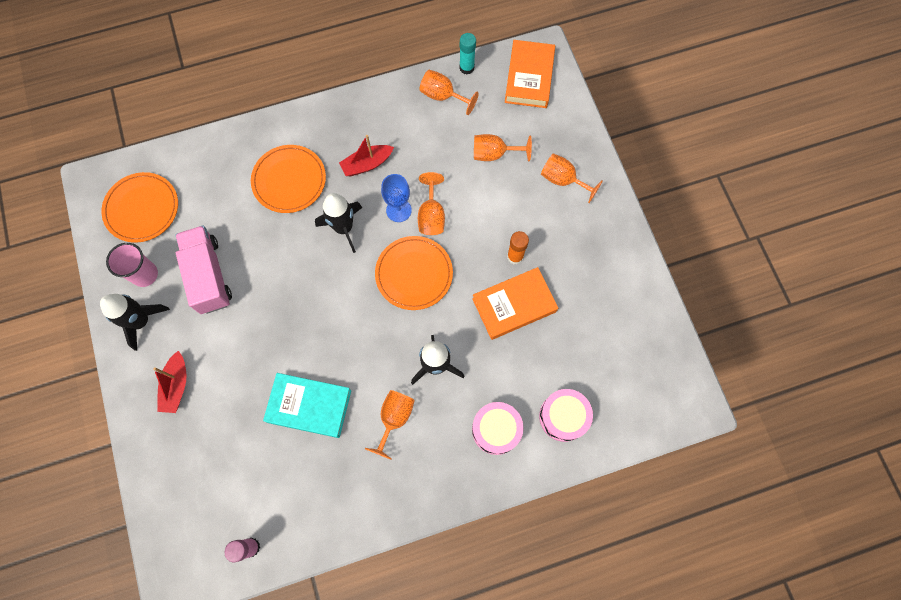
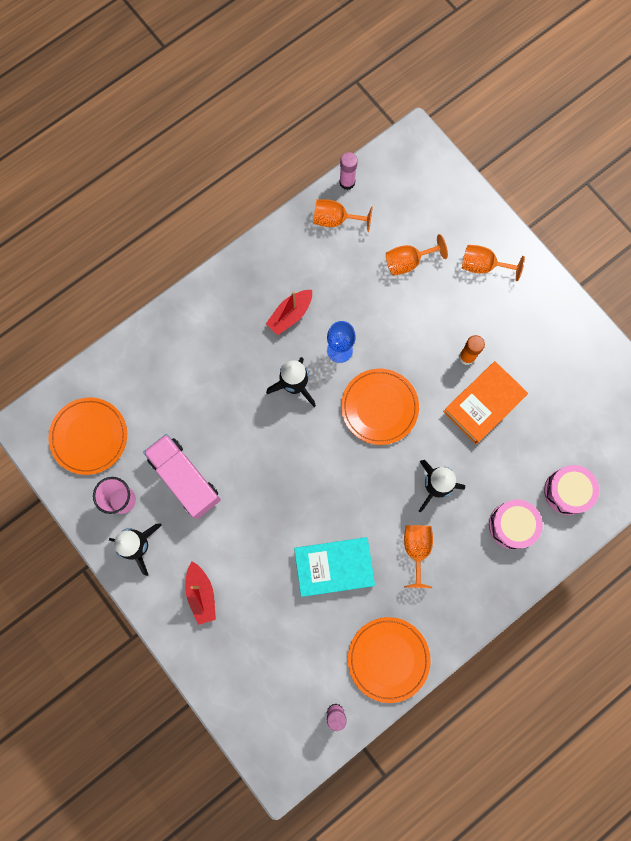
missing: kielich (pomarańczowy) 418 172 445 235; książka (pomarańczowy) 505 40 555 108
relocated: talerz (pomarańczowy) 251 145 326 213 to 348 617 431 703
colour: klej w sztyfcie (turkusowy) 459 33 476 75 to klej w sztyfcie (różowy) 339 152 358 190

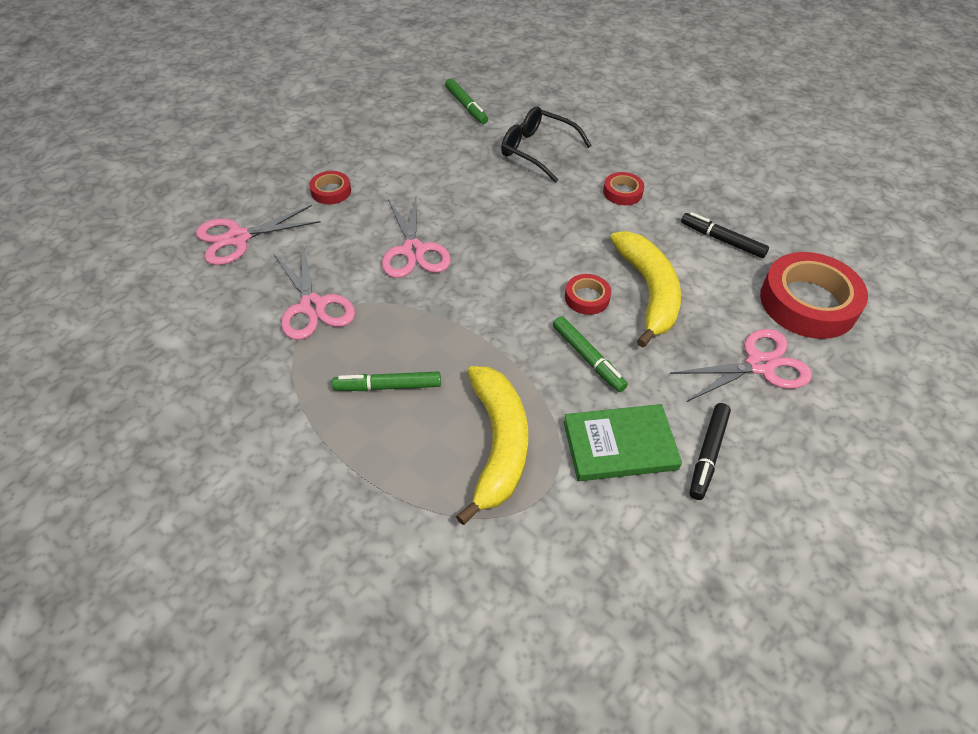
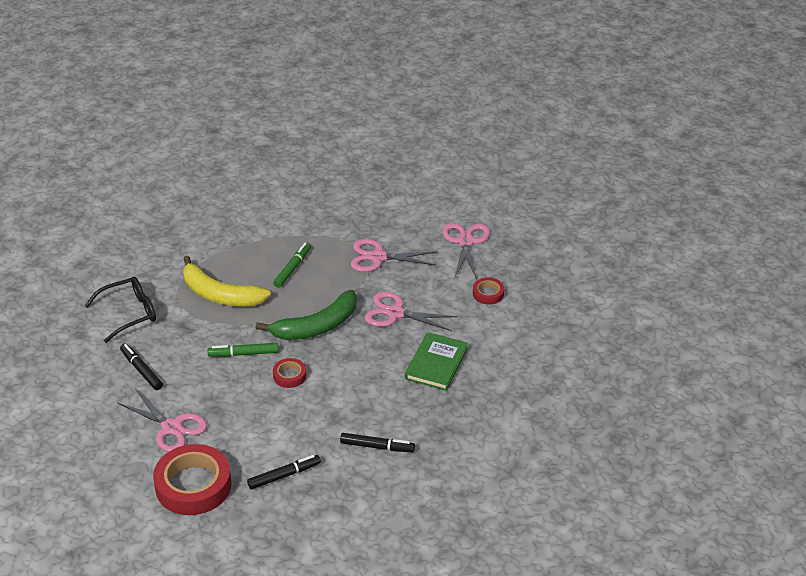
missing: flamaster (zielony) 445 79 488 124; banan (żółty) 610 231 681 348
appeared: banan (zielony) 256 290 357 340
relocated: okulary (czarny) 501 106 592 183 to 85 276 156 343; książka (zielony) 563 404 682 481 to 405 332 468 391
exchanged: taśma klejąca (czerwony) 603 172 644 205 to flamaster (czarny) 340 433 415 452
spun: nożyczki (różowy) 670 329 812 402 = 117 389 207 452 60 degrees counterclockwise

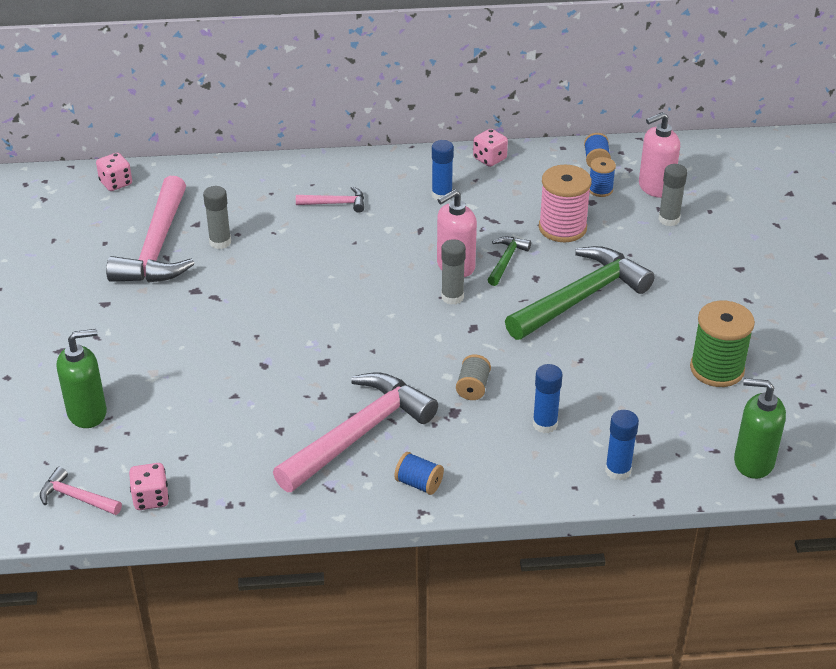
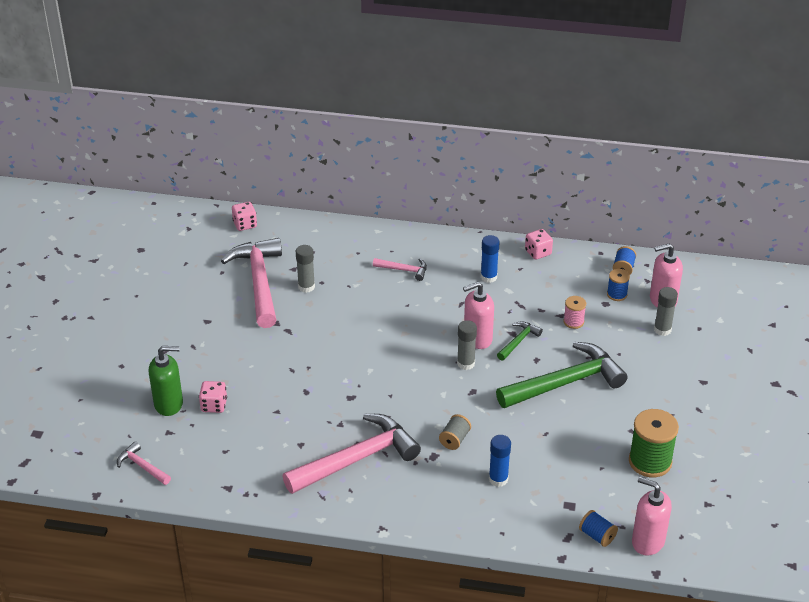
missing: klej w sztyfcie (niebieski) 605 410 639 480
relocated: kostka do gry (różowy) 129 463 169 510 to 199 381 227 413; szpulka (niebieski) 394 452 444 495 to 579 510 618 547
colour: dozownik mydła (zielony) 734 378 786 479 to dozownik mydła (różowy) 632 477 672 556
spun: młotek (różowy) 106 176 195 283 = 221 238 282 328 150 degrees clockwise
size: szpulka (różowy) 539 165 592 242 = 563 296 586 329 x0.53

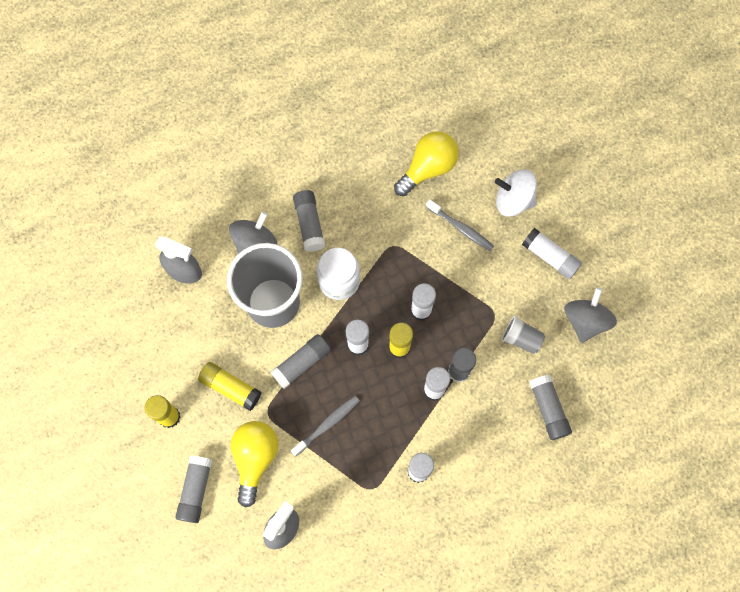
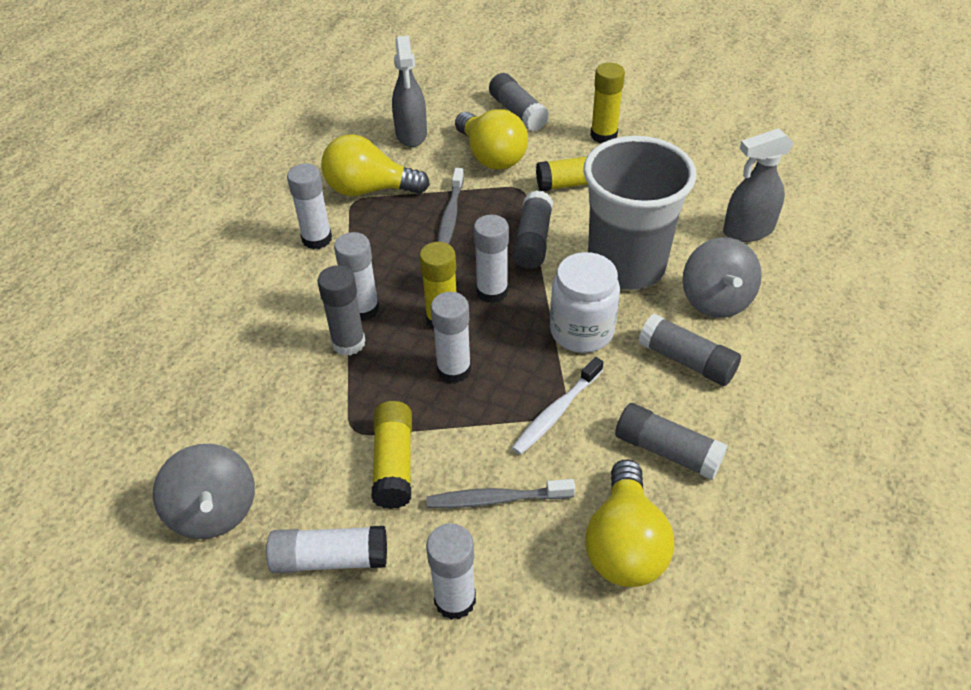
missing: szklanka (szary) 502 315 545 354
appeared: żarówka (żółty) 321 134 430 196; klej w sztyfcie (żółty) 371 401 412 509; szczoteczka do zębów (biały) 512 357 603 455
relocated: klej w sztyfcie (szary) 529 374 572 440 to 615 403 728 480
exchanged: bączek (biały) 495 169 537 217 to klej w sztyfcie (biały) 426 523 476 620

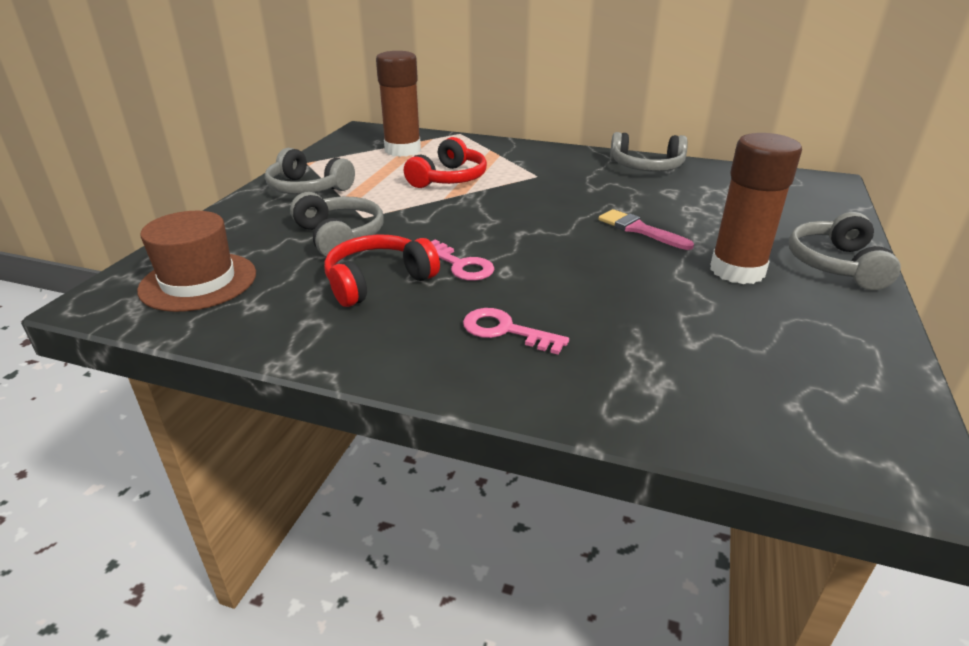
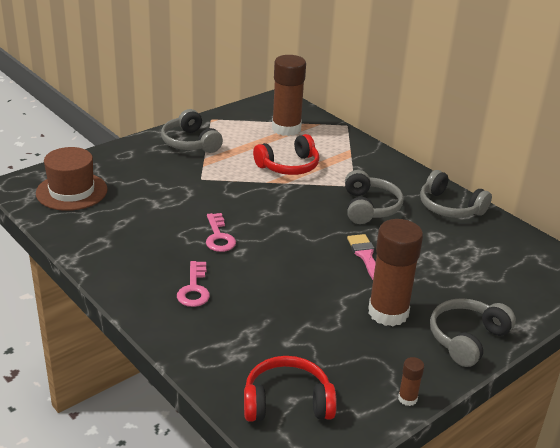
appeared: klej w sztyfcie (brązowy) 398 357 424 406
relocated: słuchawki (szary) 290 192 384 257 to 345 170 403 224; słuchawki (czerwony) 324 235 440 307 to 244 356 337 422
spun: klucz (różowy) 463 308 569 355 = 177 261 210 307 150 degrees counterclockwise

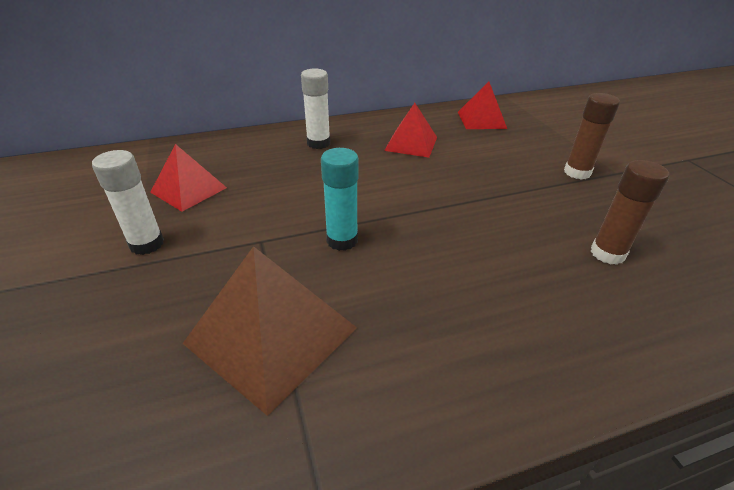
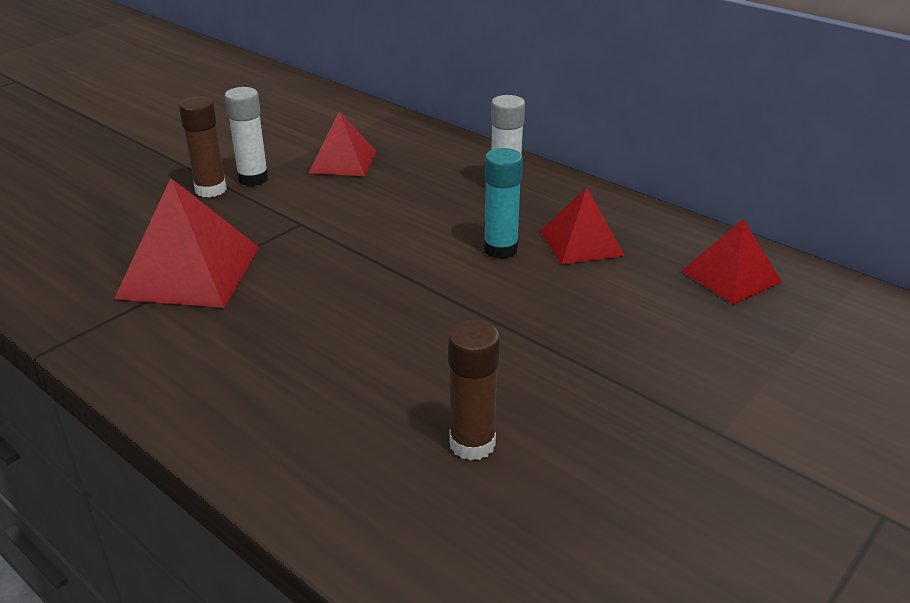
relocated: klej w sztyfcie (turkusowy) 321 148 359 251 to 483 148 523 259; klej w sztyfcie (brązowy) 564 93 620 180 to 179 96 227 197
colour: piramida (brązowy) 182 246 357 416 to piramida (czerwony) 114 178 259 308

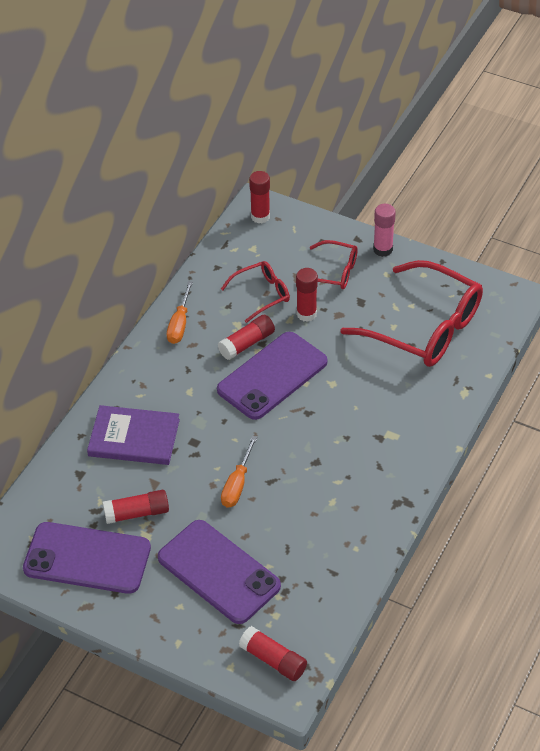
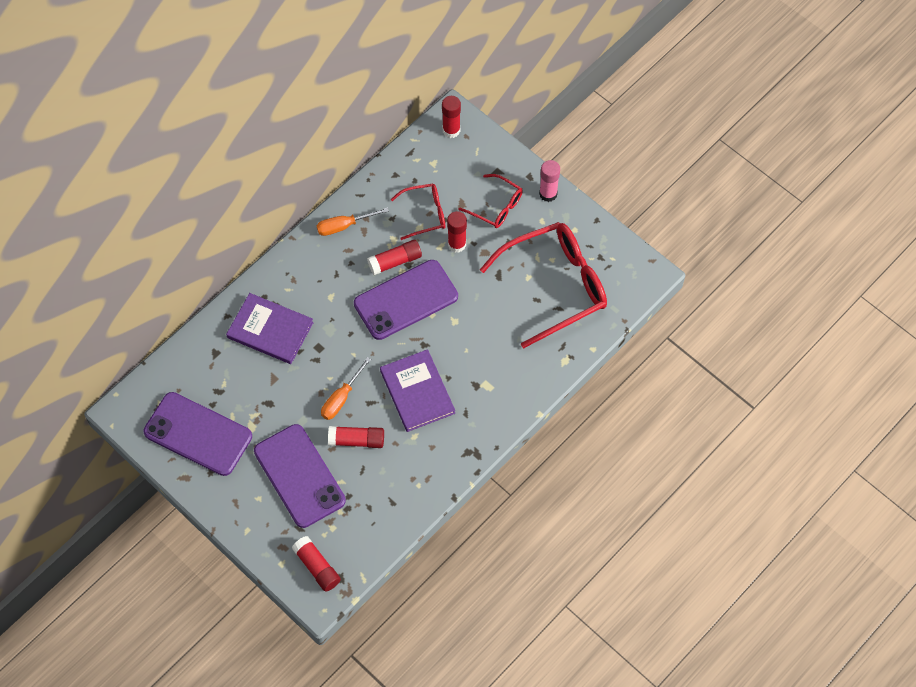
appeared: książka (fioletowy) 380 349 455 432
relocated: klej w sztyfcie (czerwony) 103 490 169 524 to 328 426 384 448
spun: śrubokręt (pomarańczowy) 167 281 193 344 = 317 207 389 236 45 degrees clockwise; okulary (czerwony) 340 260 483 367 = 480 222 607 348 75 degrees counterclockwise

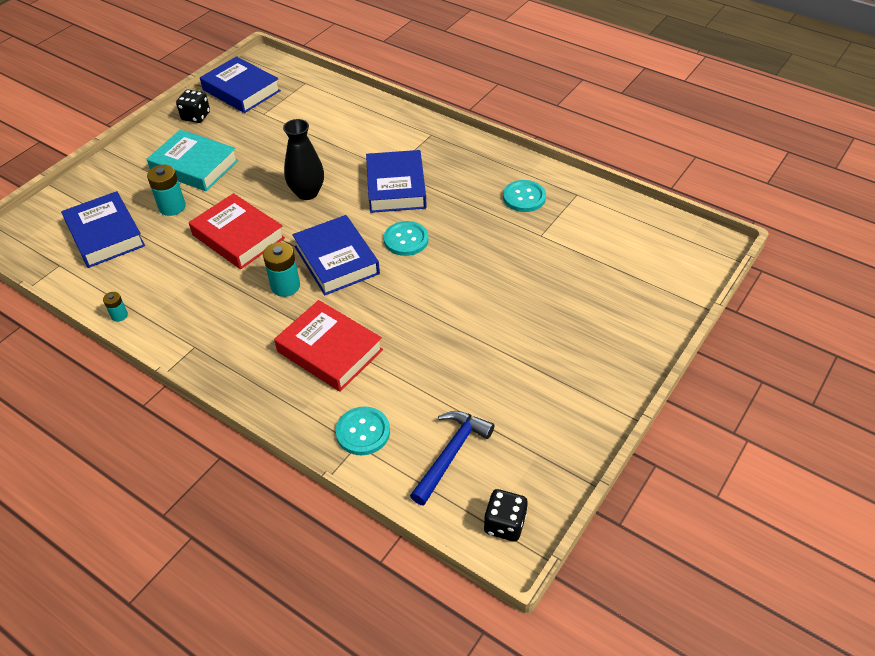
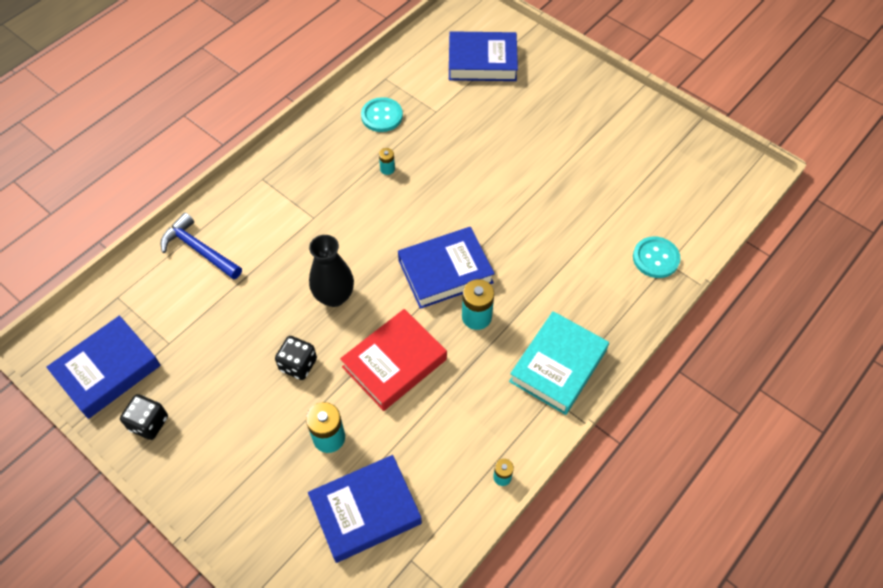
missing: książka (czerwony) 274 300 383 392; guzik (turkusowy) 384 221 429 256
appeared: bateria (turkusowy) 379 148 395 175
relocated: książka (turkusowy) 147 130 238 191 to 509 311 609 415; książka (niebieski) 366 150 427 213 to 449 31 518 81; młotek (niebieski) 410 411 494 506 to 160 213 242 280; kostka do gry (czarny) 484 489 528 542 to 275 336 317 380

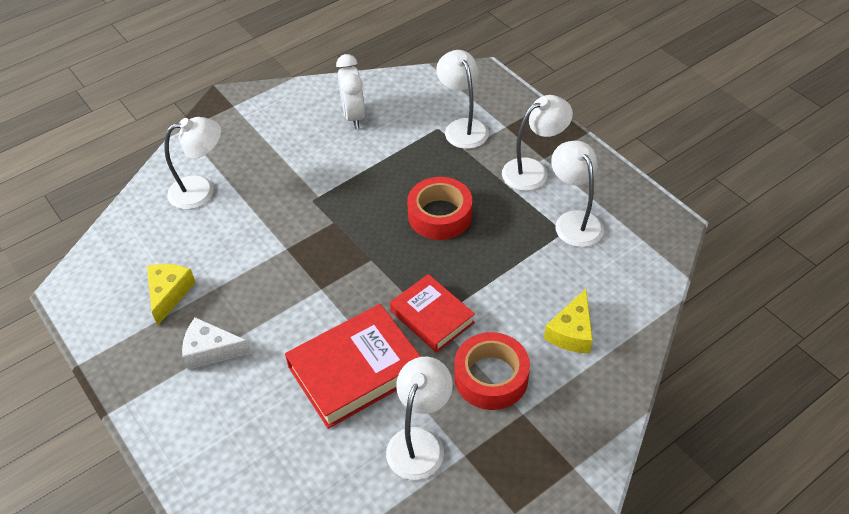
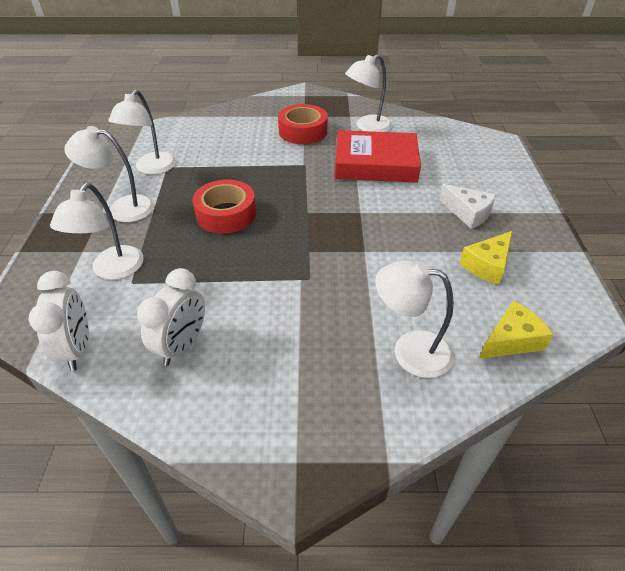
missing: książka (czerwony) 390 274 475 353
appeared: budzik (biały) 28 271 89 371
relocated: ser (żółty) 544 289 593 353 to 479 301 553 359

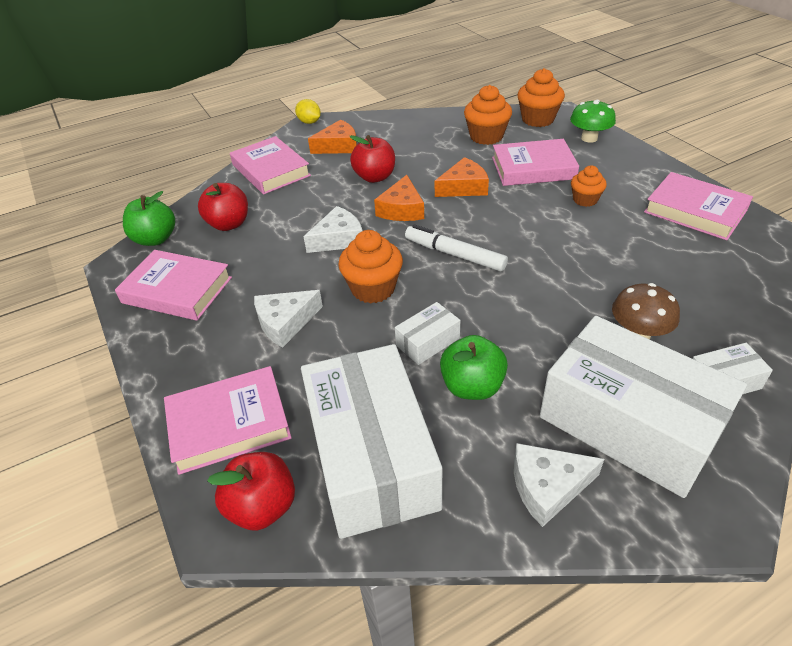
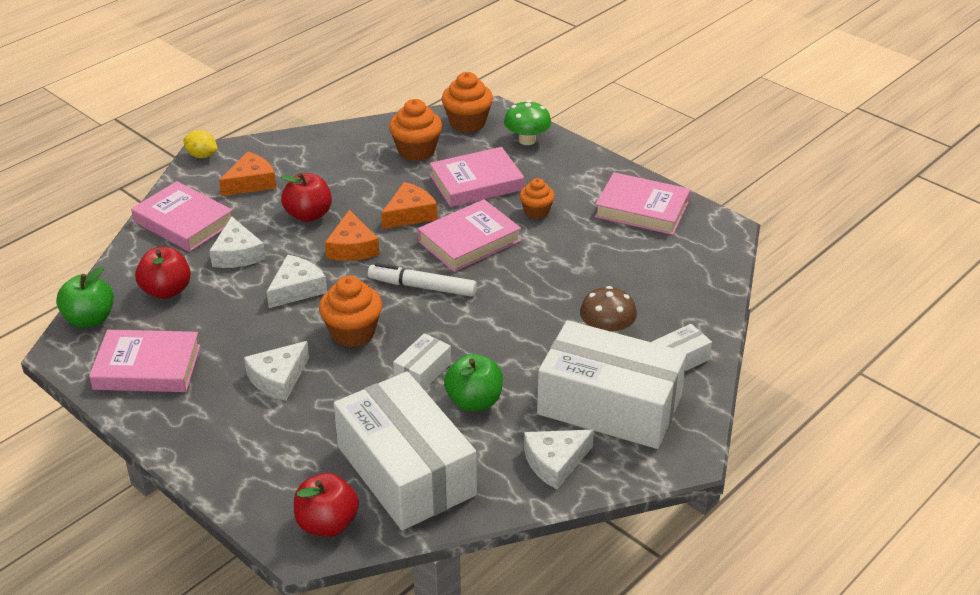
appeared: ser (biały) 209 216 266 268
relocated: książka (różowy) 164 366 292 475 to 418 199 521 272

